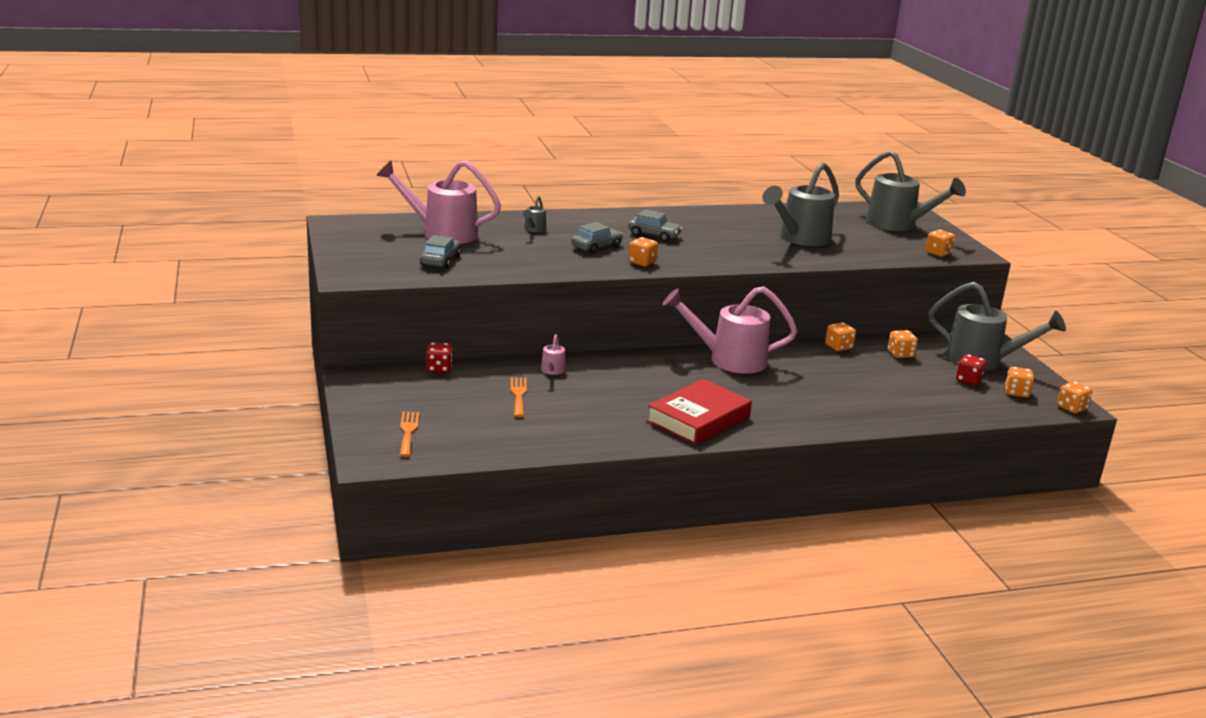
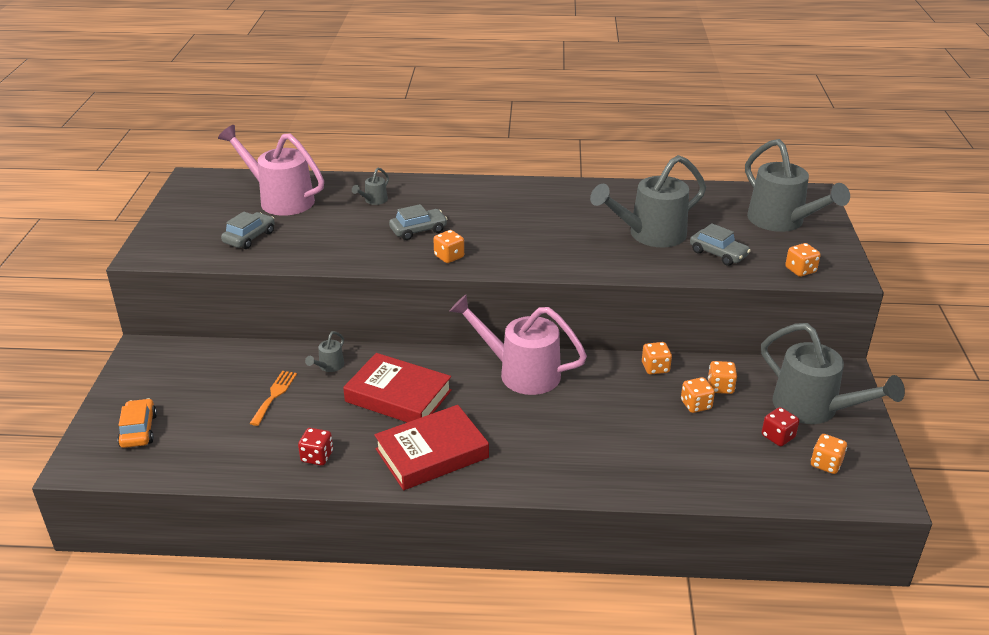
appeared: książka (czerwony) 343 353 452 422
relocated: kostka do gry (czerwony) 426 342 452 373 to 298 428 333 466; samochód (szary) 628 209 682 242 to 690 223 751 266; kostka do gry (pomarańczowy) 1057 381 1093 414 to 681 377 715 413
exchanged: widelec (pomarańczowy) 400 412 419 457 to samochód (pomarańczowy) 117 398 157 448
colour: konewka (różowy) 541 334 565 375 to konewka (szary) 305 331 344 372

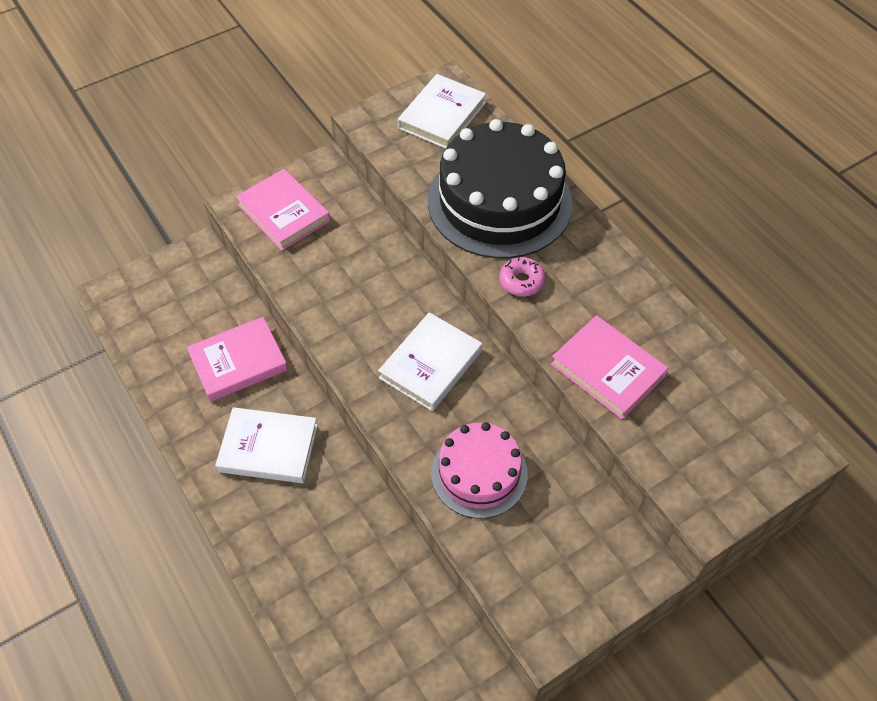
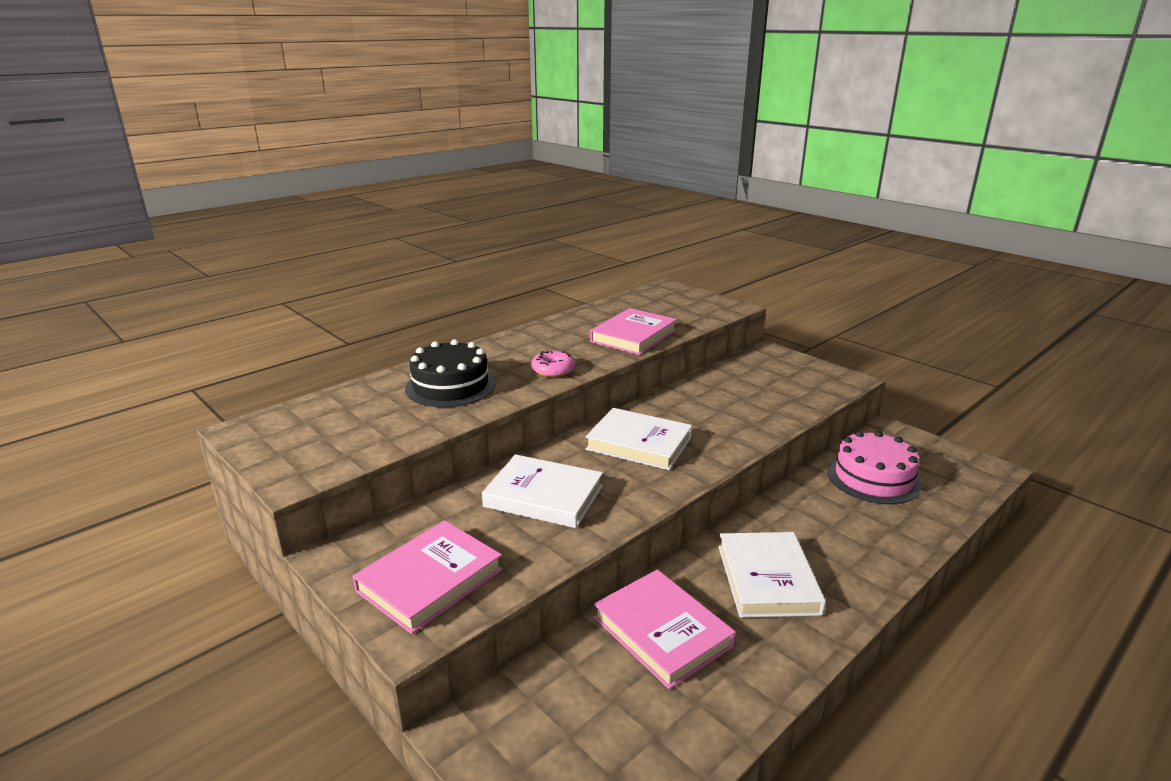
relocated: książka (biały) 398 74 486 149 to 482 454 603 528; tort (różowy) 431 422 528 518 to 827 431 922 504
size: tort (czarny) 428 119 573 258 = 405 339 496 407 x0.58

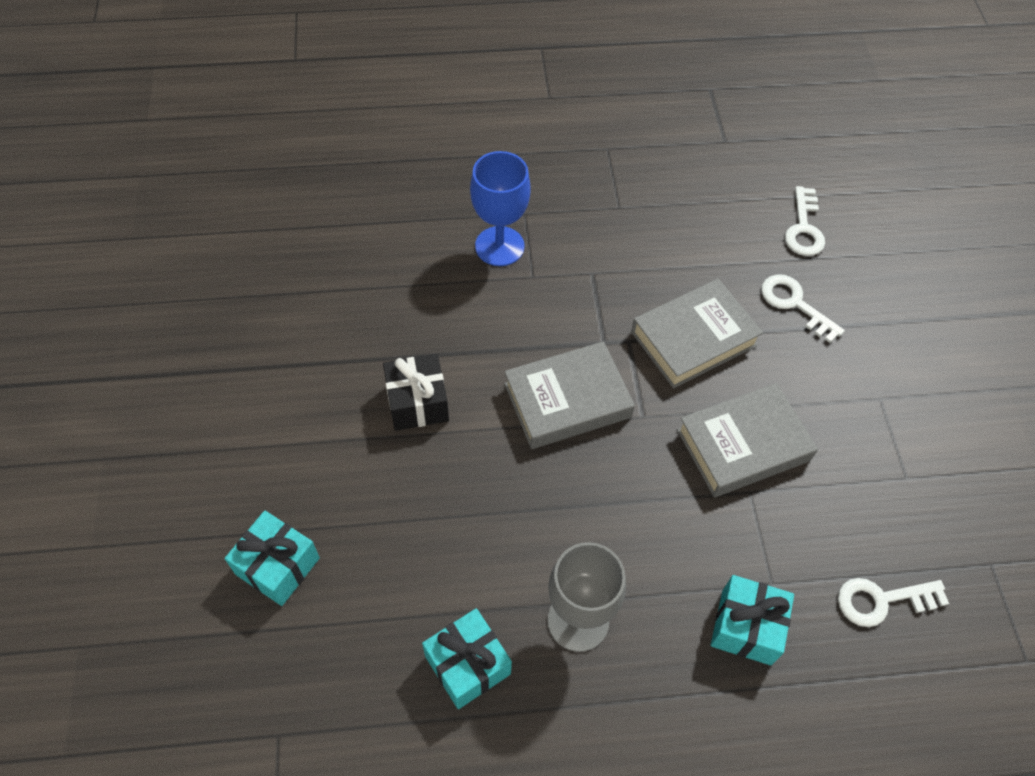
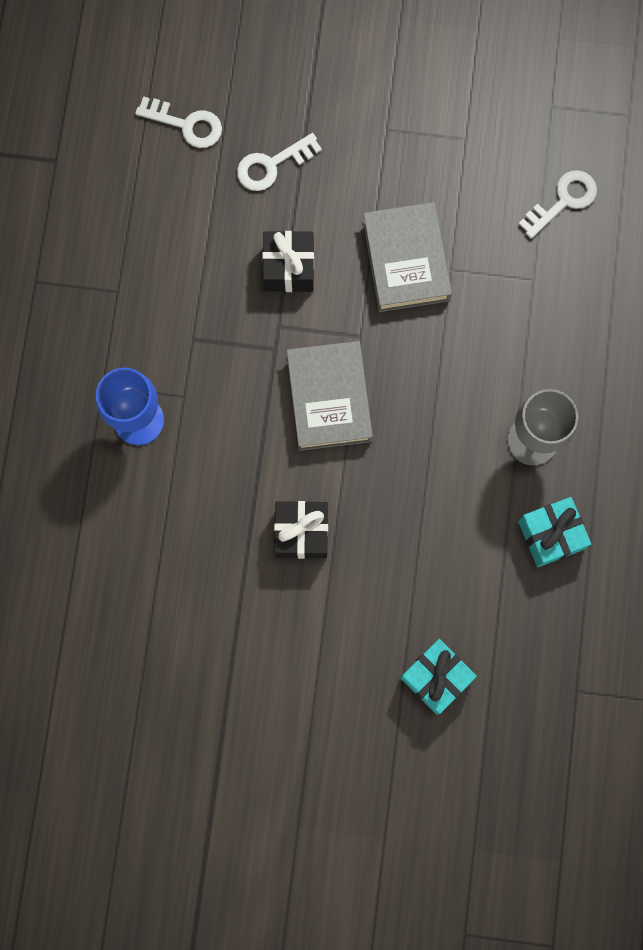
missing: prezent (turkusowy) 711 575 794 665
exchanged: książka (szary) 631 279 763 388 to prezent (czarny) 262 231 314 292
spun: klucz (biały) 838 578 949 627 = 519 170 597 238 135 degrees counterclockwise

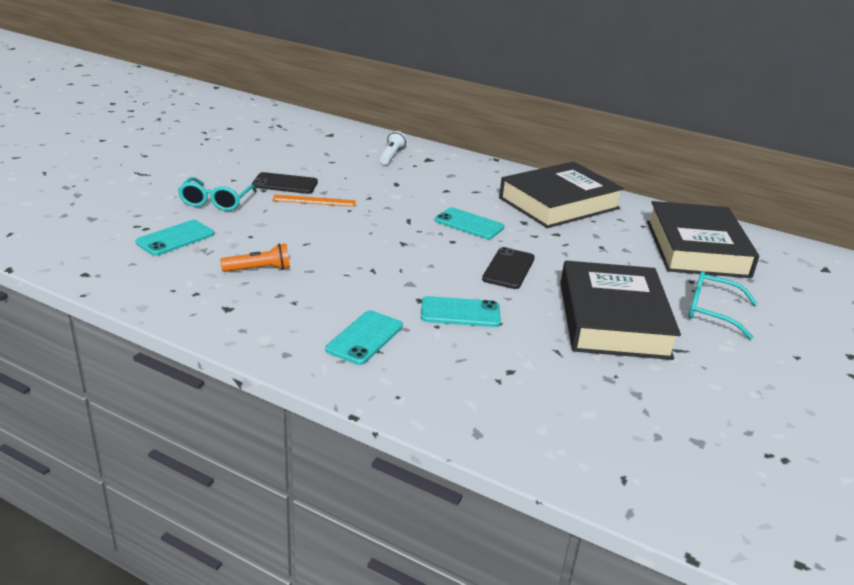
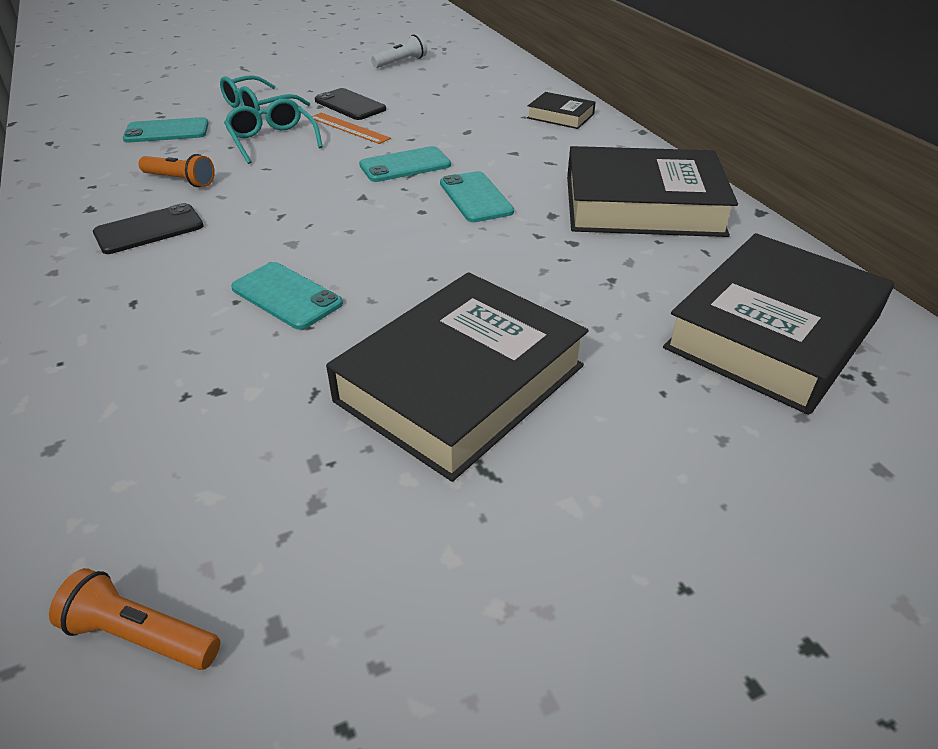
appeared: latarka (pomarańczowy) 49 568 220 670; książka (czarny) 527 92 596 129
relocated: telefon (turkusowy) 325 310 403 365 to 359 146 451 182; latarka (biały) 379 131 407 165 to 371 34 427 68; telefon (czarny) 482 247 535 289 to 93 203 204 254; okulary (turkusowy) 688 271 758 339 to 224 98 323 164

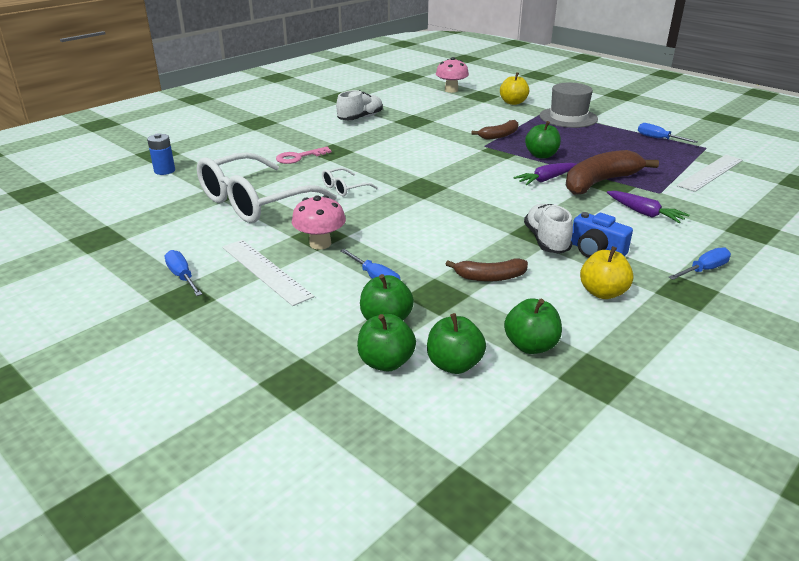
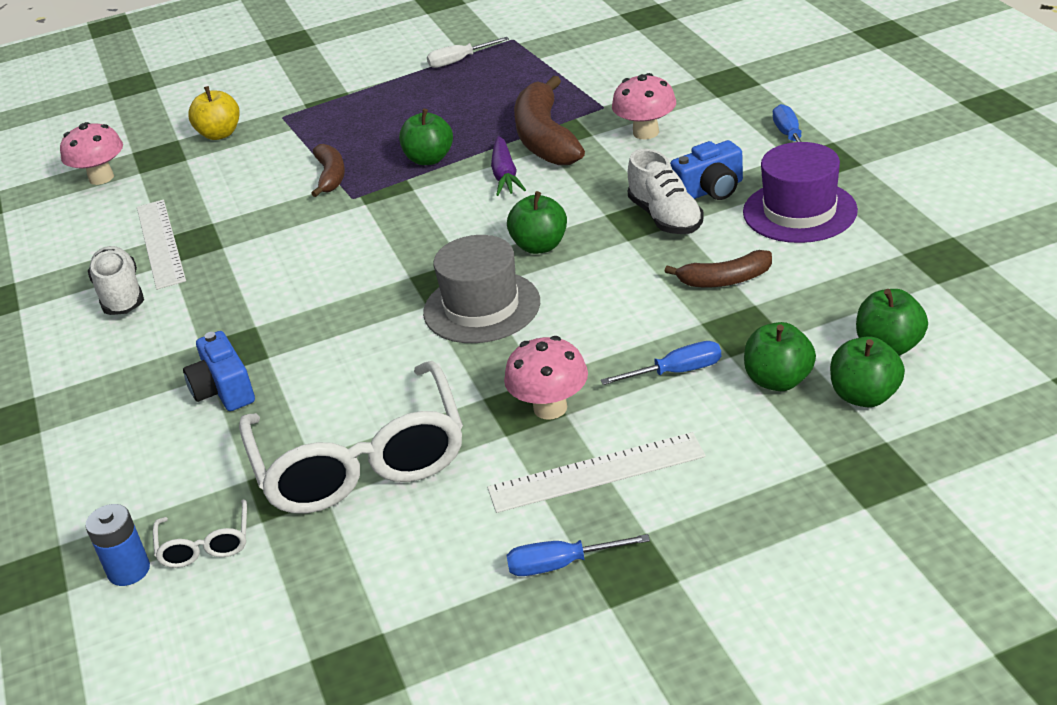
relocated: okulary (biały) 322 167 378 196 to 153 499 247 568; jabłko (zielony) 504 298 562 354 to 507 191 567 254; kapelusz (szary) 540 83 598 128 to 423 235 540 343; linijka (biały) 677 155 743 192 to 137 200 186 290
exchanged: klucz (różowy) 276 147 332 164 to aparat fotograficzny (niebieski) 183 331 255 411; jabłko (żółty) 580 246 634 299 to kapelusz (fioletowy) 743 142 858 243; marchewka (fioletowy) 607 191 689 223 to grzyb (różowy) 612 73 676 139
colour: śrubokręt (niebieski) 638 123 698 143 to śrubokręt (biały) 427 37 509 68
spun: banan (brązowy) 446 259 528 282 = 665 250 772 287 60 degrees clockwise; but (biały) 524 204 573 254 = 628 149 704 234 135 degrees counterclockwise

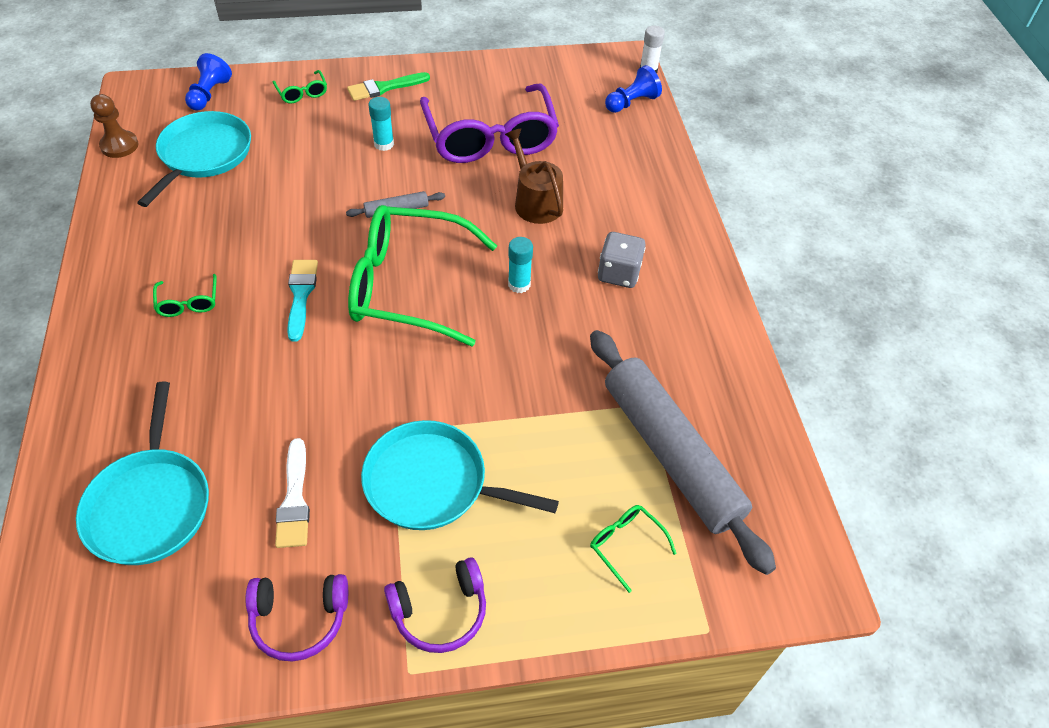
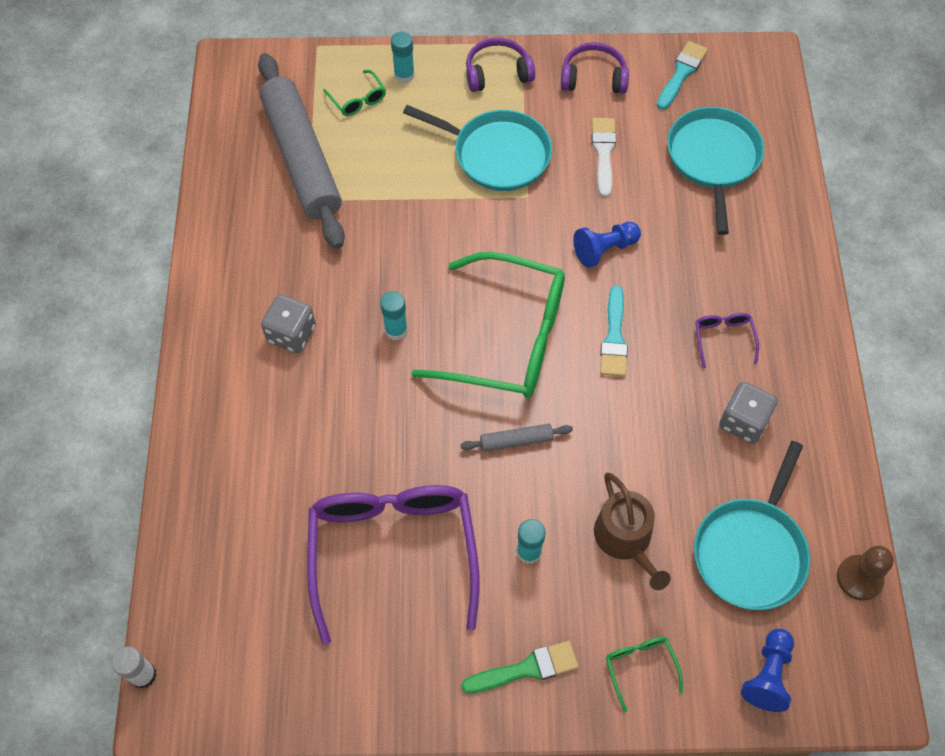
appeared: klej w sztyfcie (turkusowy) 391 32 415 83; pędzel (turkusowy) 657 41 708 110; kostka do gry (szary) 719 382 778 444
relocated: konewka (brązowy) 505 128 563 224 to 594 472 670 590; pionek (niebieski) 605 65 662 113 to 573 222 641 268
colour: okulary (zielony) 153 274 217 317 to okulary (fioletowy) 695 313 759 368

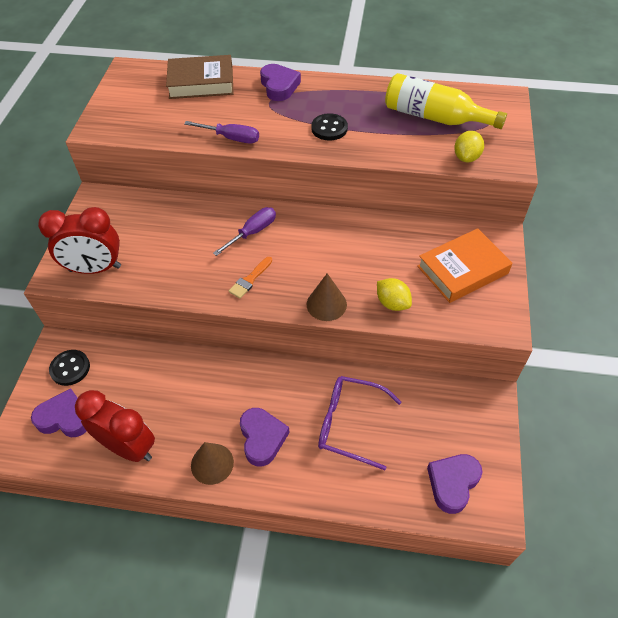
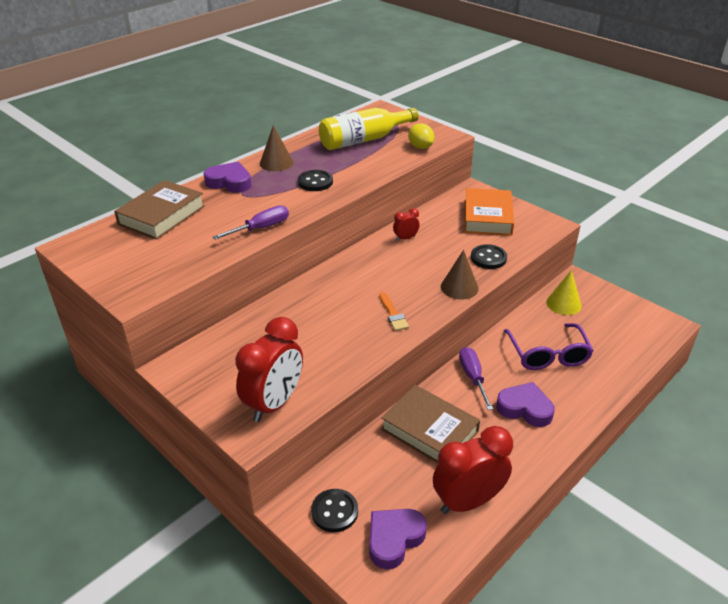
missing: serce (fioletowy) 427 454 482 514
appeared: książka (brązowy) 381 385 480 463; budzik (czerwony) 393 208 420 241; stożek (żółty) 546 270 582 315
relocated: stożek (brązowy) 191 442 234 485 to 260 125 293 171; śrubokręt (fioletowy) 213 207 276 256 to 459 347 493 410
exchanged: cytryna (żółty) 377 278 412 311 to guzik (czarny) 471 244 507 269
spun: okulary (fioletowy) 318 376 401 470 = 504 323 594 370 60 degrees counterclockwise

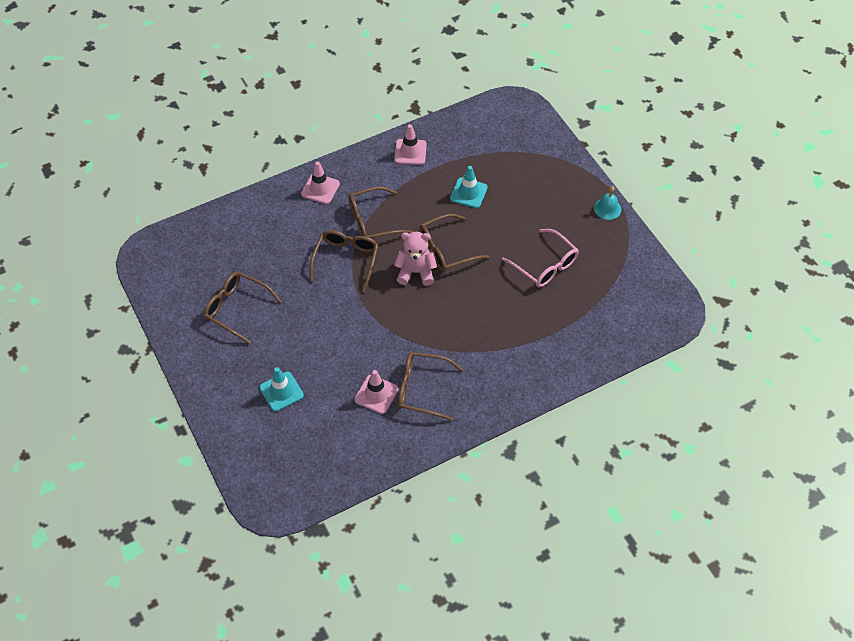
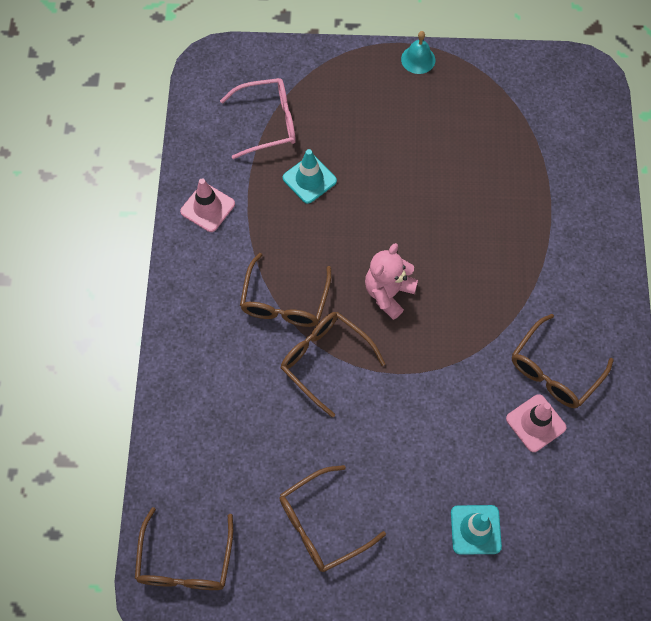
missing: pachołek (różowy) 301 161 340 204
relocated: okulary (brązowy) 419 214 489 272 to 135 507 233 590; okulary (różowy) 502 229 579 287 to 220 78 296 159

